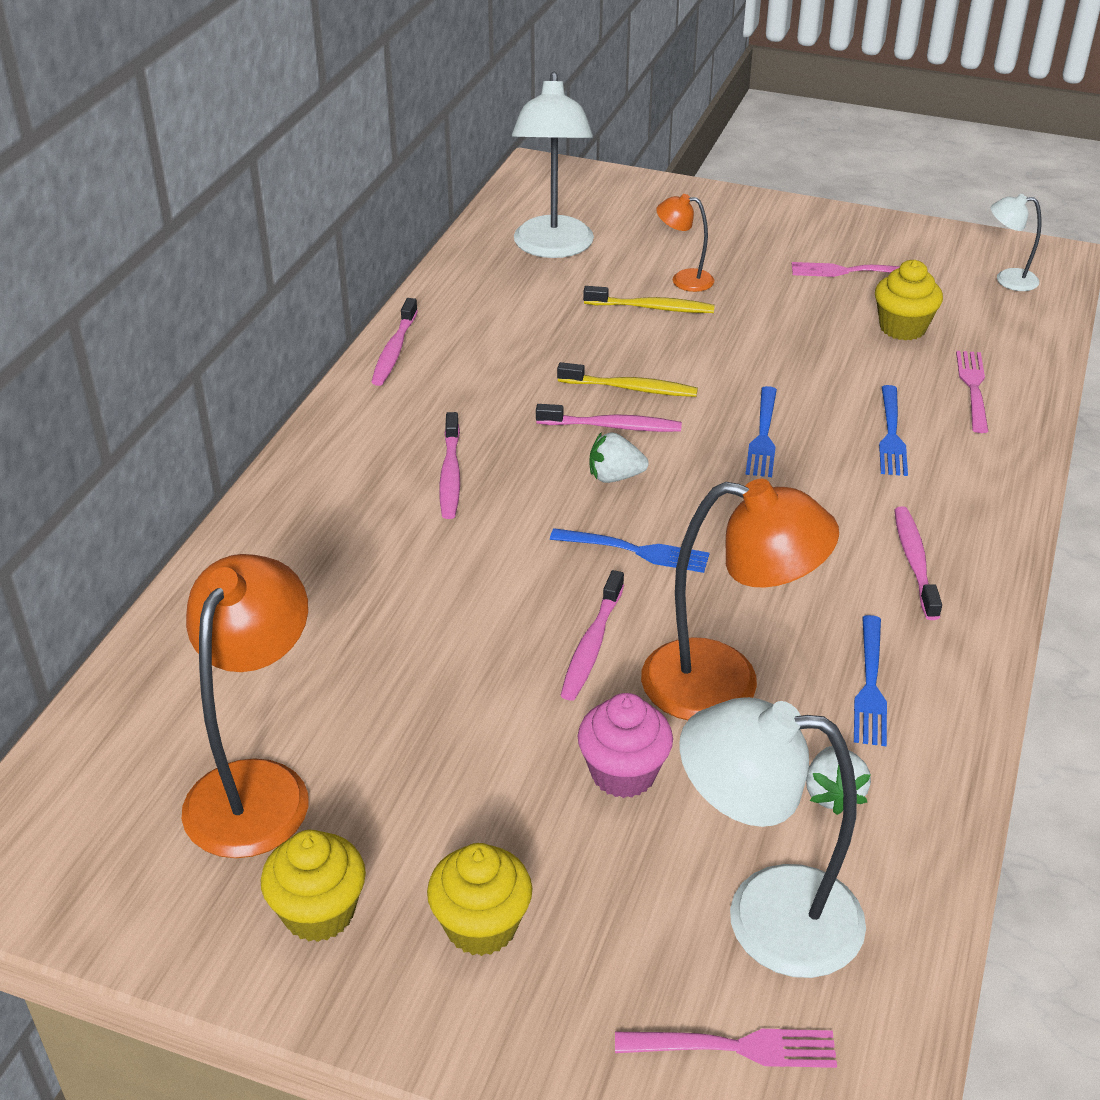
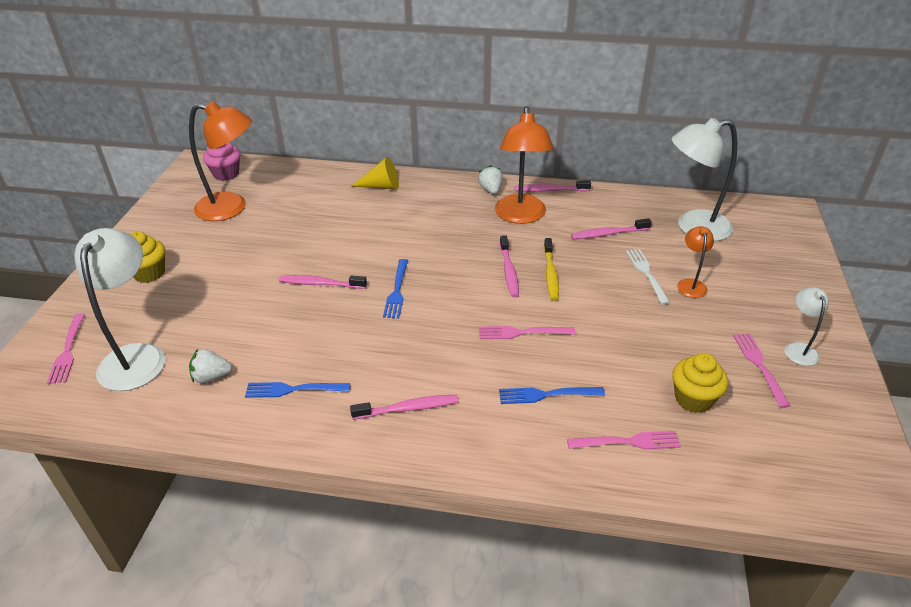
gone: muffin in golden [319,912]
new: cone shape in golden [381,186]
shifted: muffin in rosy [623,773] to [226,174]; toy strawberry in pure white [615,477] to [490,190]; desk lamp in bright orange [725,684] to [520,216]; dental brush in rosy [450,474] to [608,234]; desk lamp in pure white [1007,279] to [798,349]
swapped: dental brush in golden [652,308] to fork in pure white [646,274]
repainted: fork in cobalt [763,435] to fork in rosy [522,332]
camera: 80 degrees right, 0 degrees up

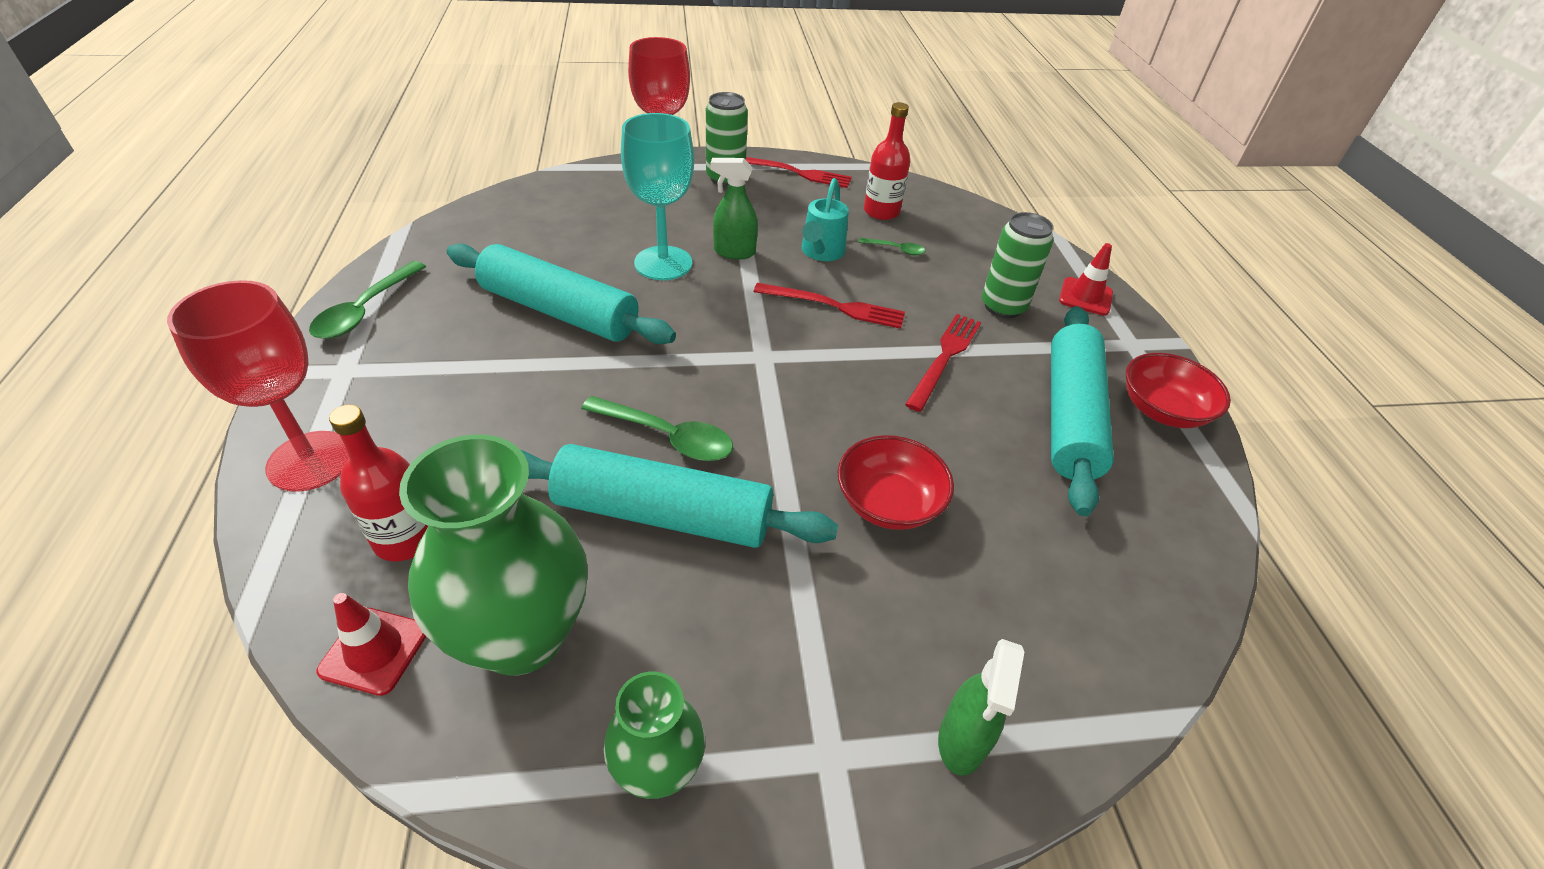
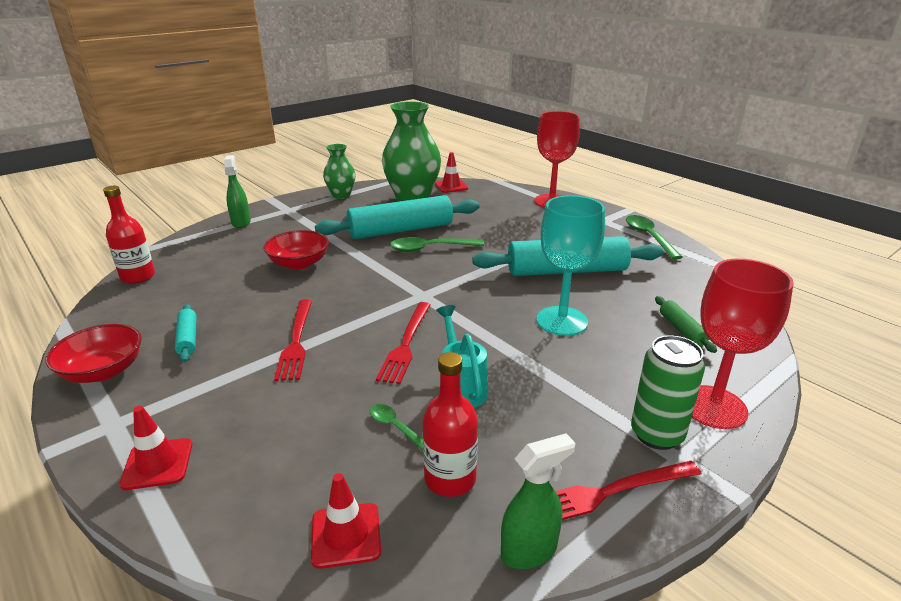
gone: can in leaf-green [1003,307]
new: road cone in crimson [346,535]; pastry roller in leaf-green [682,330]
shifted: flask in crimson [405,538] to [138,276]; spray bottle in leaf-green [734,252] to [529,551]
rotated: tablespoon in leaf-green [896,250] = [394,426] 60 degrees clockwise; fork in crimson [834,306] = [406,344] 60 degrees counterclockwise
scaled: pastry roller in aqua [1070,416] = [188,338] x0.44
camera: 150 degrees right, 15 degrees down

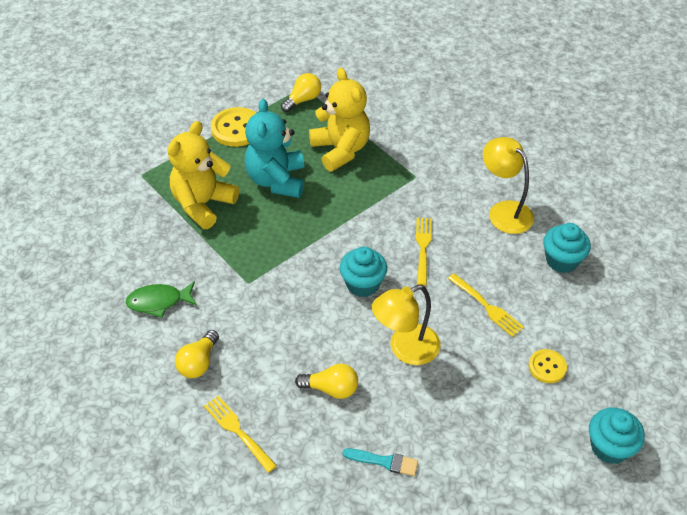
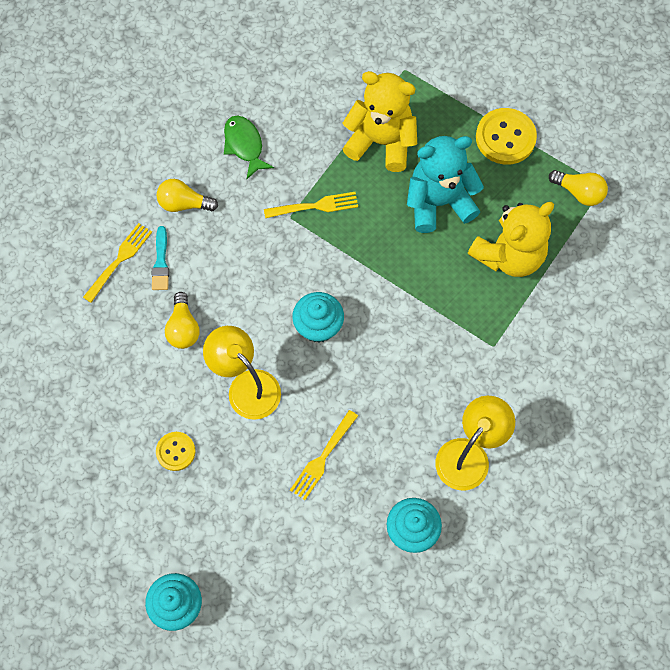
shifted: paint brush in aqua [384,462] to [161,262]; shirt button in golden [547,367] to [175,451]; fork in golden [423,248] to [314,206]
camera: 75 degrees right, 20 degrees up

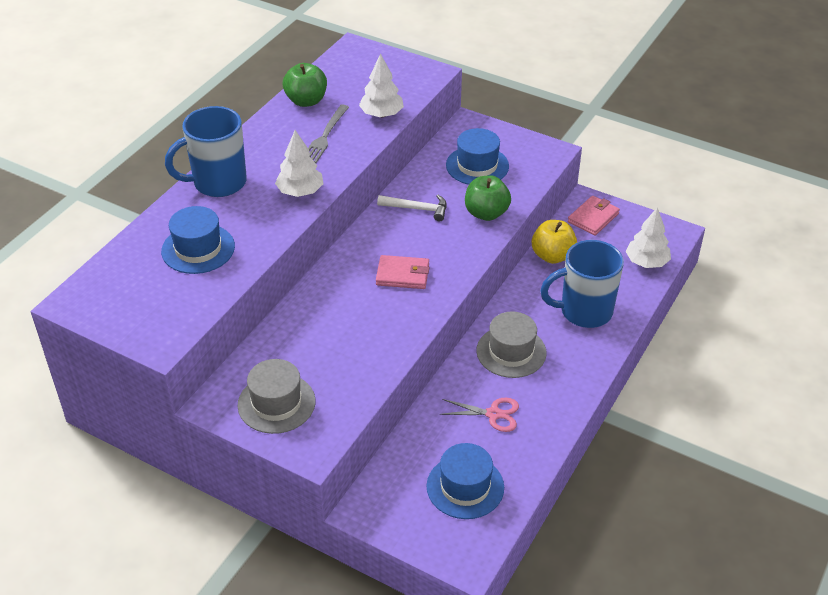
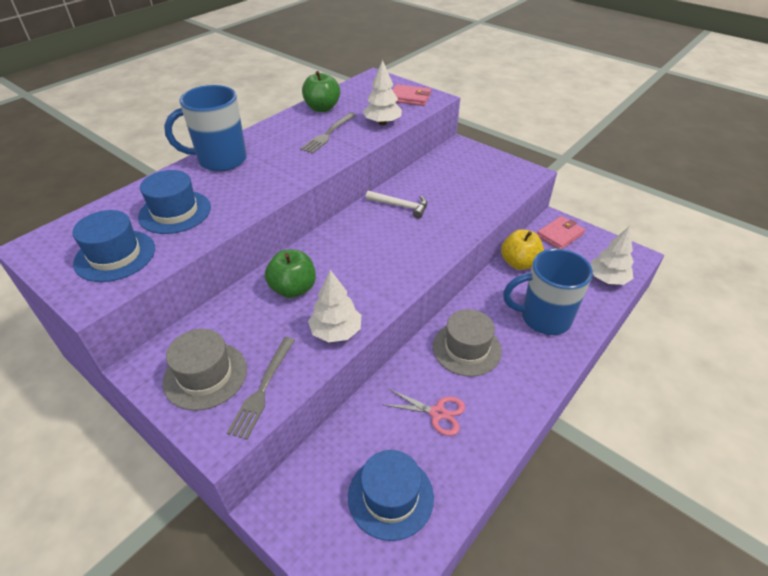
new: fork in gray [262,389]
shifted: tall hat in cobalt [477,166] to [115,255]; apple fruit in leaf-green [486,213] to [293,289]; tree in pure white [300,192] to [336,331]; card wallet in rosy [402,275] to [409,98]
camera: 10 degrees right, 0 degrees up

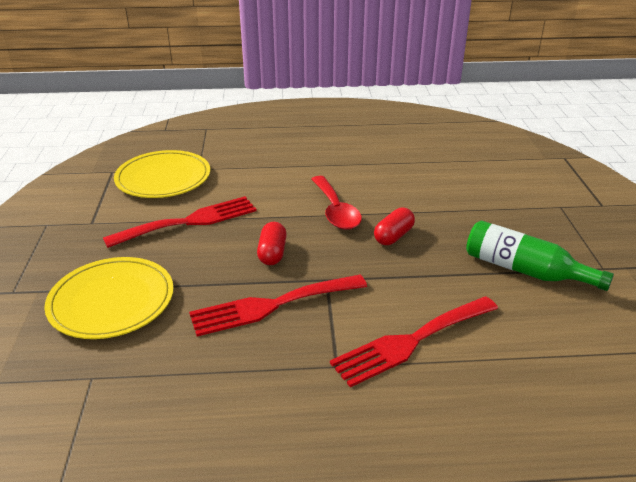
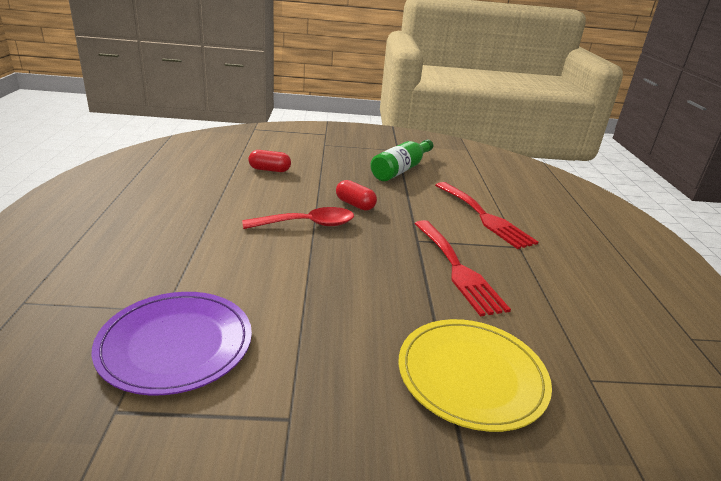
gone: fork in crimson [189,221]
shifted: capsule in crimson [272,253] to [269,170]
repainted: dinner plate in golden [163,178] to dinner plate in royal purple [176,345]
camera: 90 degrees left, 5 degrees down

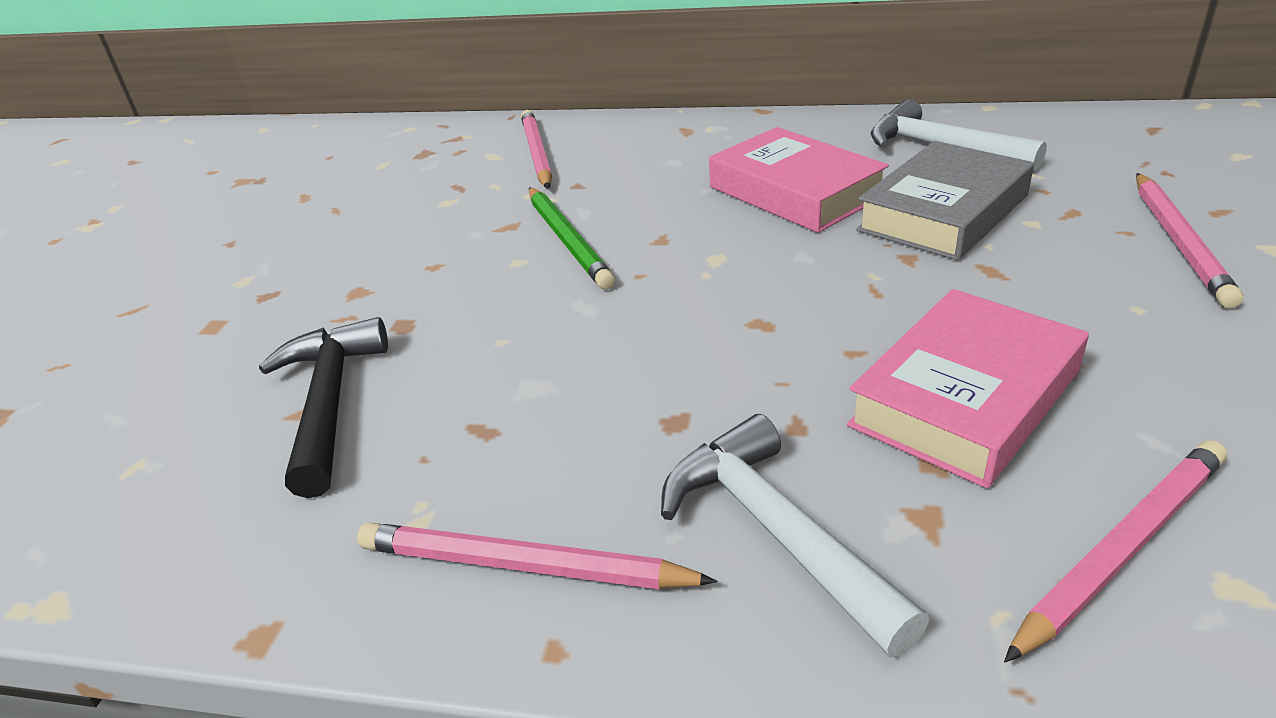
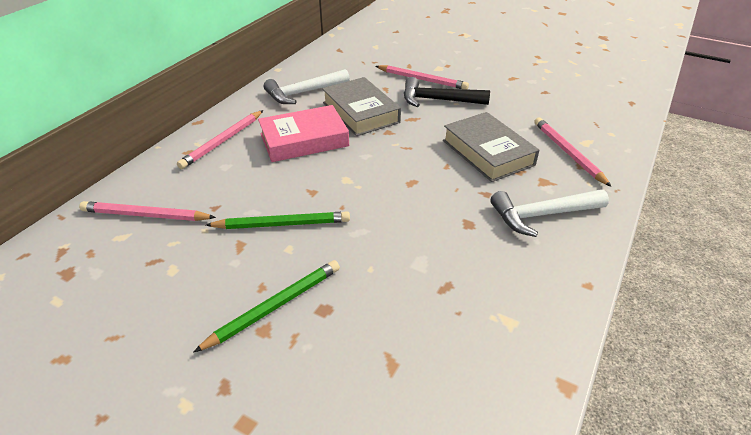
new: wooden pencil in leaf-green [275,306]
shifted: wooden pencil in rosy [523,565] to [223,141]; hammer in jet-black [330,402] to [438,100]
repainted: hardback in rosy [965,398] to hardback in gray [487,152]
camera: 75 degrees left, 5 degrees up

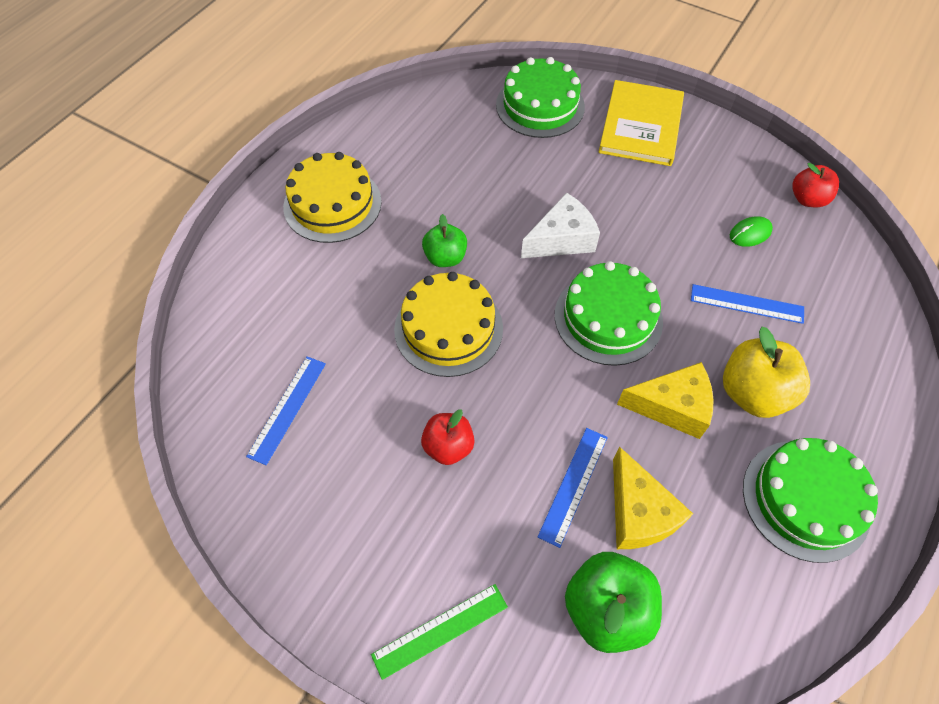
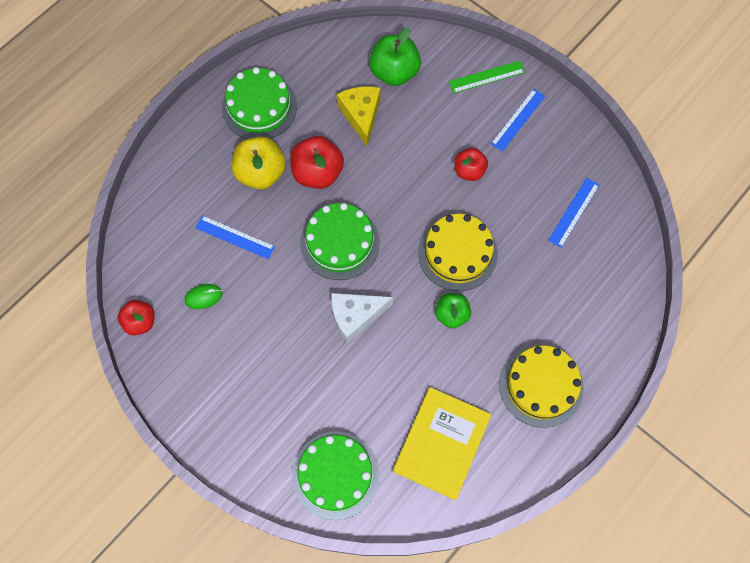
shifted: hardback in golden [641,125] to [441,443]; measuring stick in cobalt [573,485] to [518,120]
swapped: cheese in golden [672,406] to apple fruit in crimson [317,173]
camera: 170 degrees left, 10 degrees up

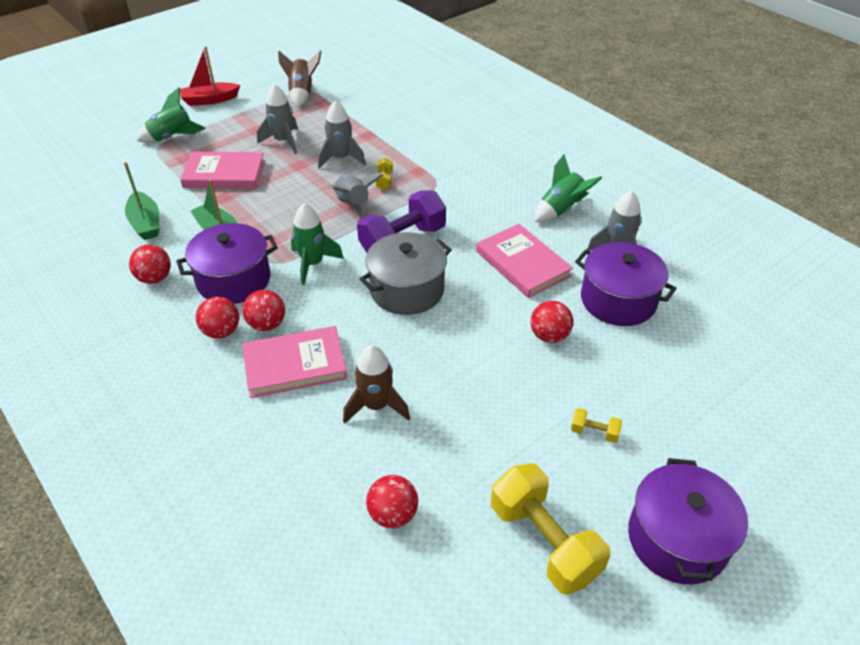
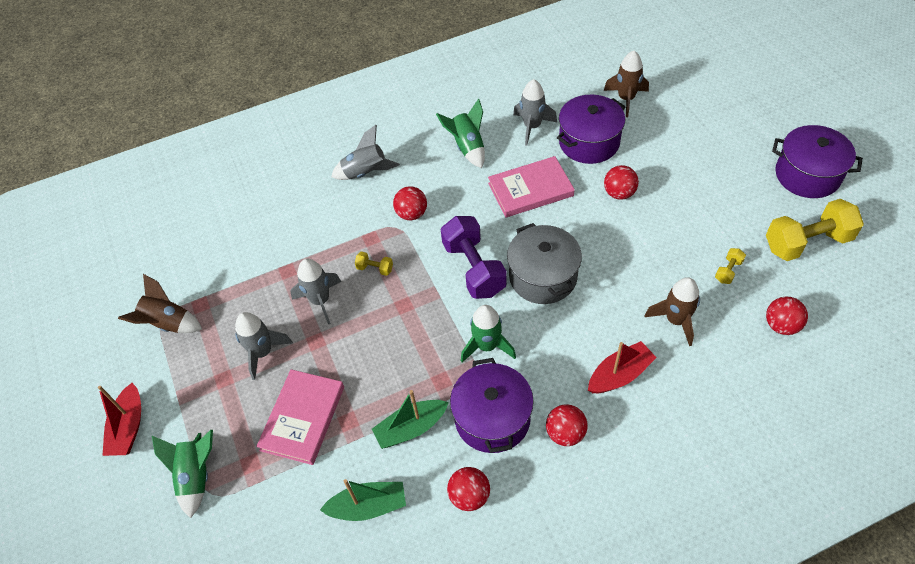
new: toy rocket in dark brown [626,99]
shifted: toy rocket in gray [353,206] to [365,173]; sphere in crimson [267,324] to [411,214]; dumbbell in golden [594,432] to [728,271]
swapped: hardback in rosy [295,365] to sailboat in crimson [619,374]
camera: 70 degrees left, 10 degrees up

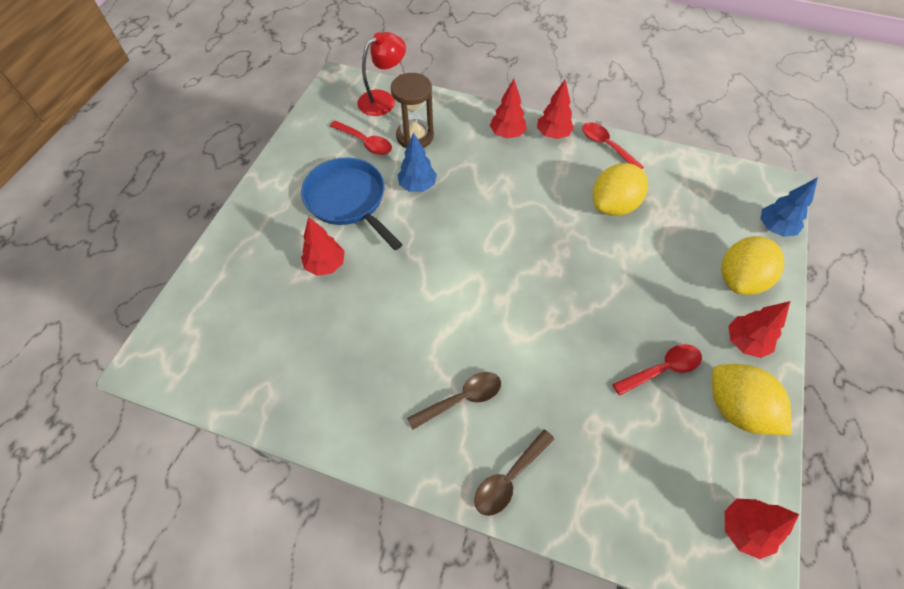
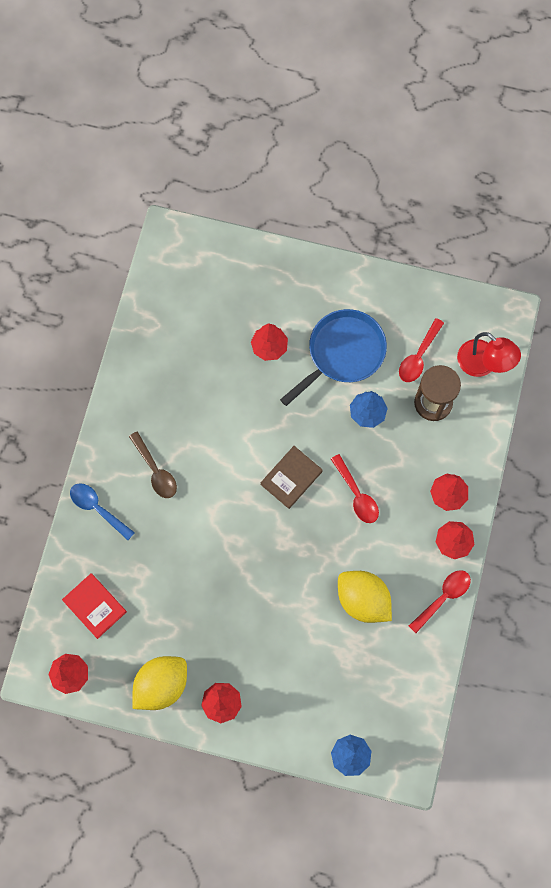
gone: toy lemon in golden [739,279]
new: hardback in crimson [95,606]; hardback in dark brown [291,478]
shifted: tablespoon in crimson [662,369] to [357,495]
repainted: tablespoon in dark brown [509,478] to tablespoon in cobalt [97,508]
camera: 85 degrees right, 15 degrees up

